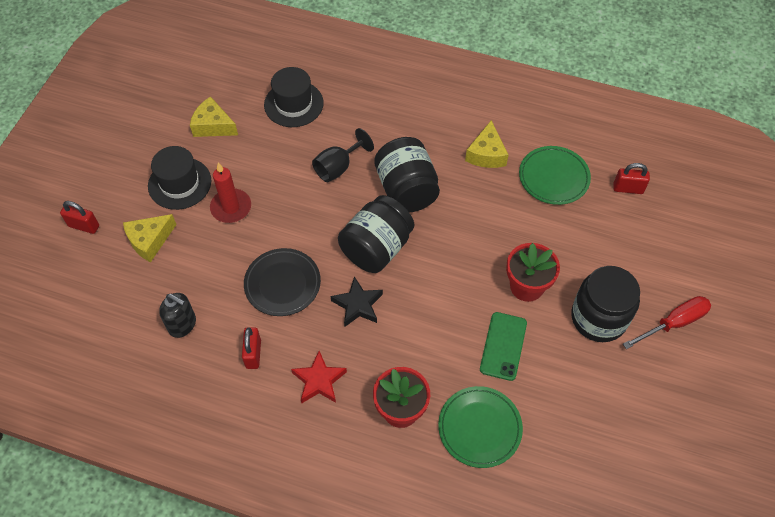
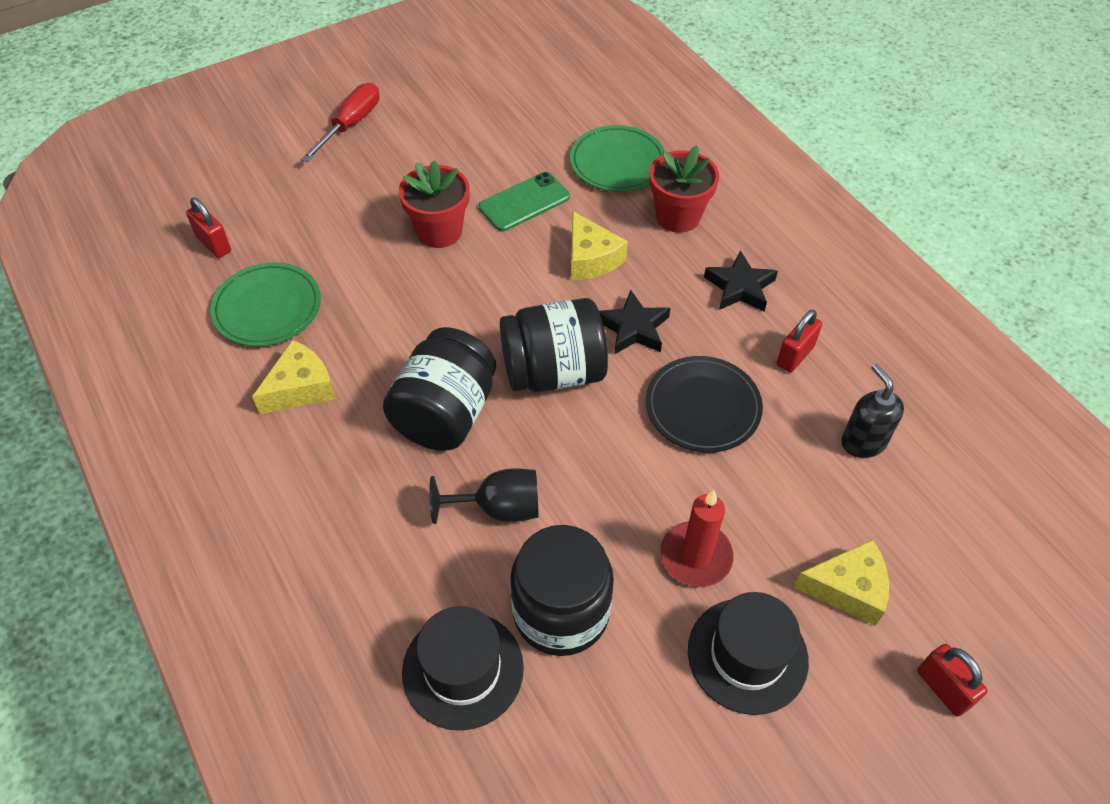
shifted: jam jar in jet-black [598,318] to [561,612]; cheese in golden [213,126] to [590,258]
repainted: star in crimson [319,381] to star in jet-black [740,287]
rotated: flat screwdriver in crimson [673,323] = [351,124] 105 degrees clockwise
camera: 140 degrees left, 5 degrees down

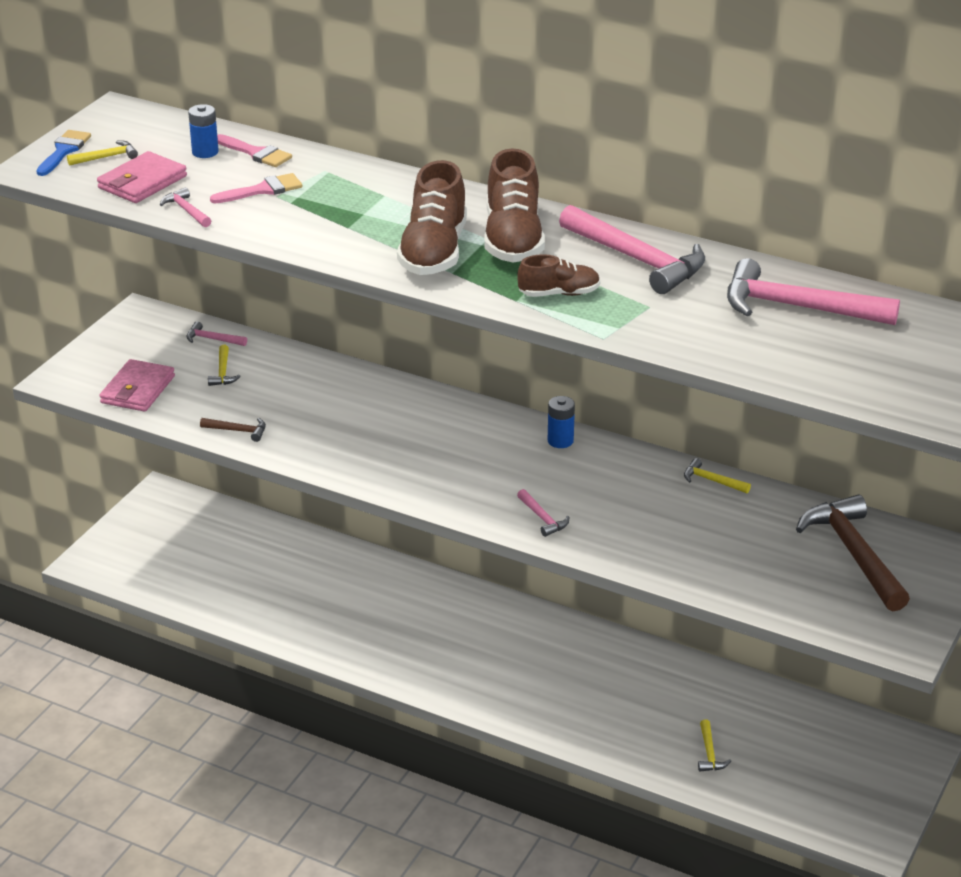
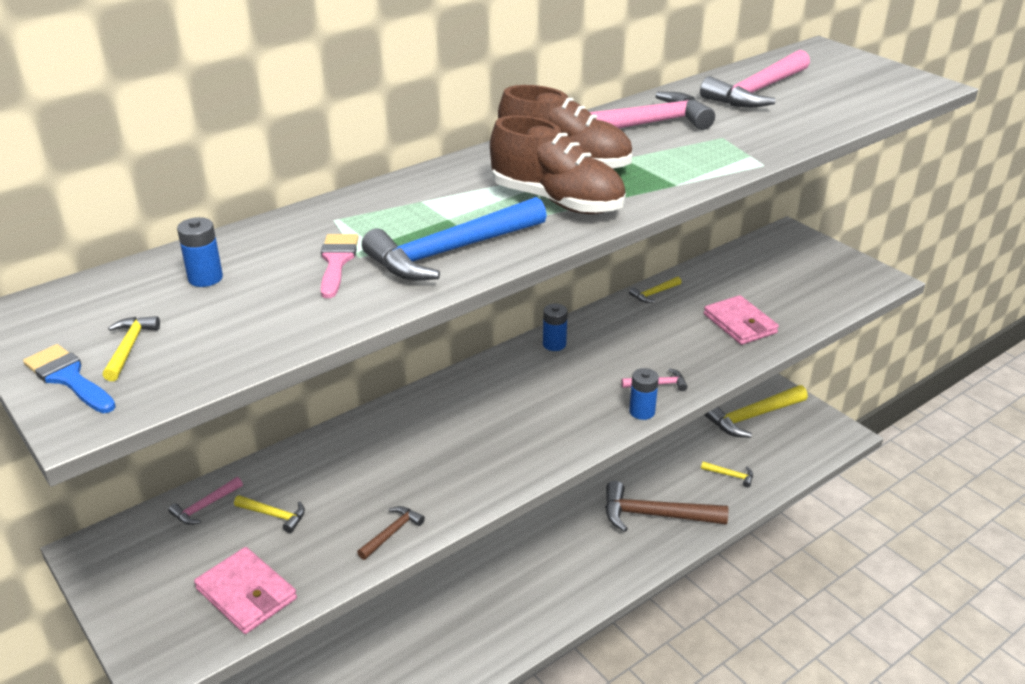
gone: hammer in rosy [186,210]; paint brush in rosy [256,153]; sneaker in dark brown [559,294]
new: hammer in cobalt [450,252]; AA battery in cobalt [642,412]; hammer in golden [752,417]
shifted: hammer in dark brown [853,553] to [654,515]; card wallet in rosy [142,182] to [739,323]
camera: 65 degrees left, 0 degrees up

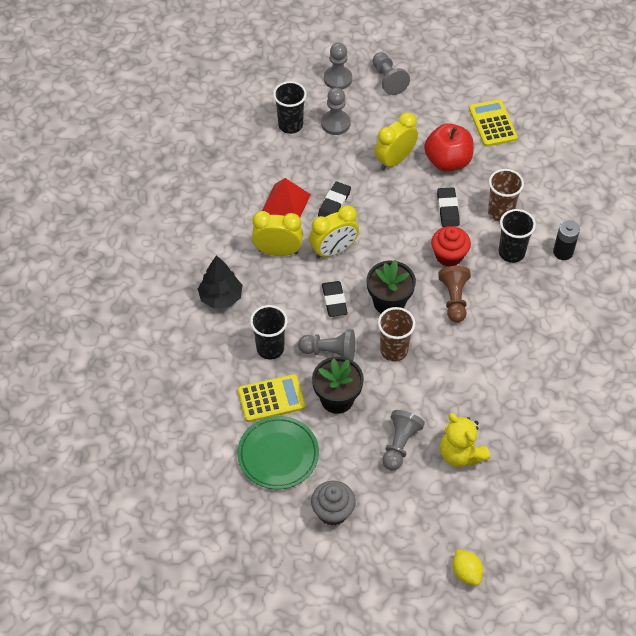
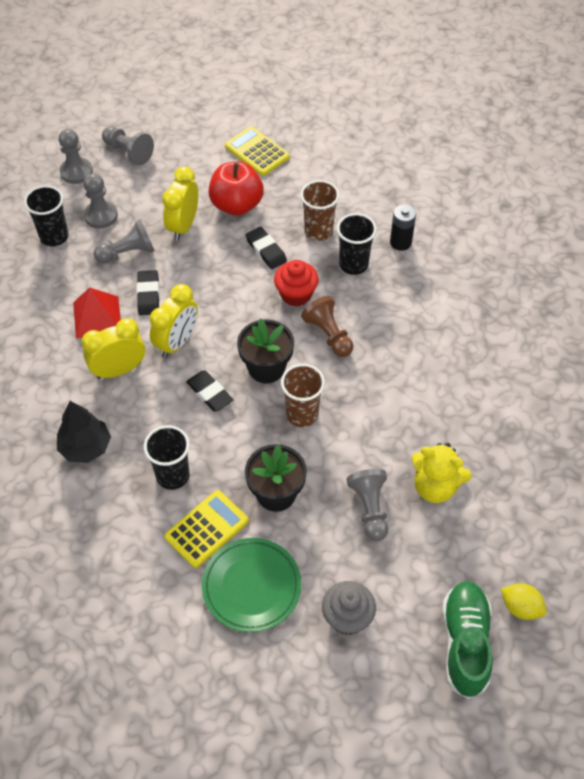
new: sneaker in leaf-green [465,643]
shifted: chess pawn in gray [330,352] to [128,253]
camera: 30 degrees left, 0 degrees up

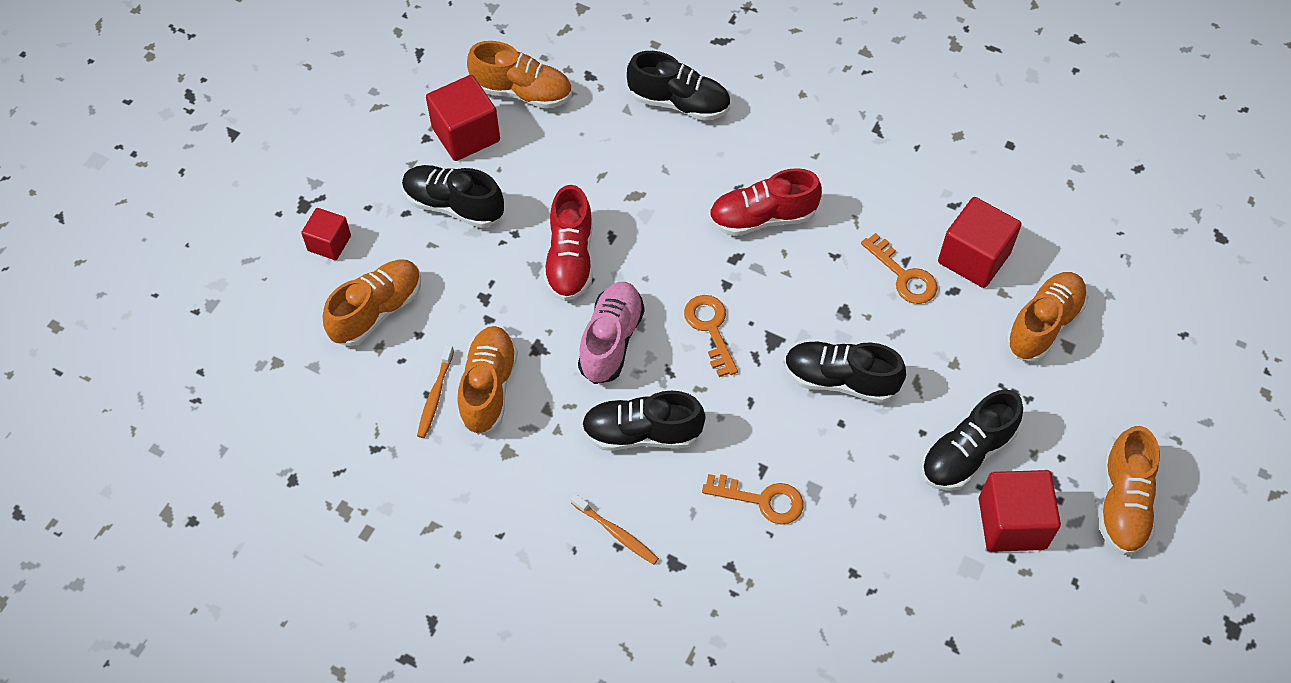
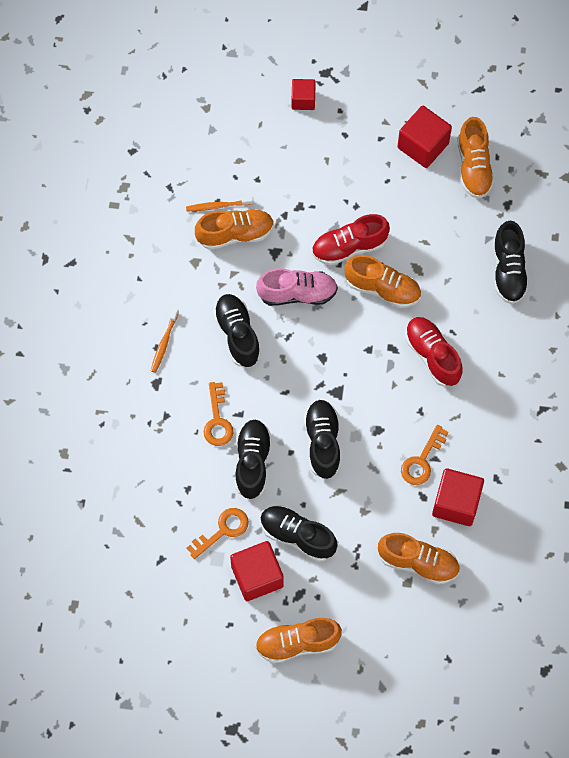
shifted: door key in bright orange [710,329] to [223,530]; sneaker in jet-black [454,206] to [252,462]; sneaker in bright orange [377,311] to [382,288]
camera: 70 degrees right, 10 degrees up

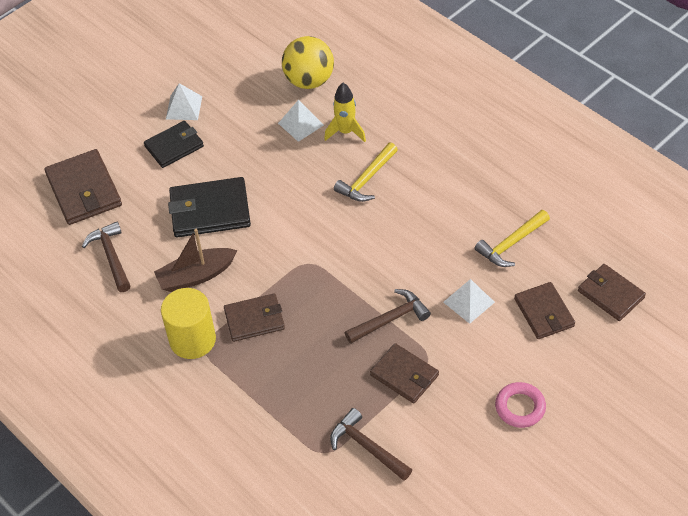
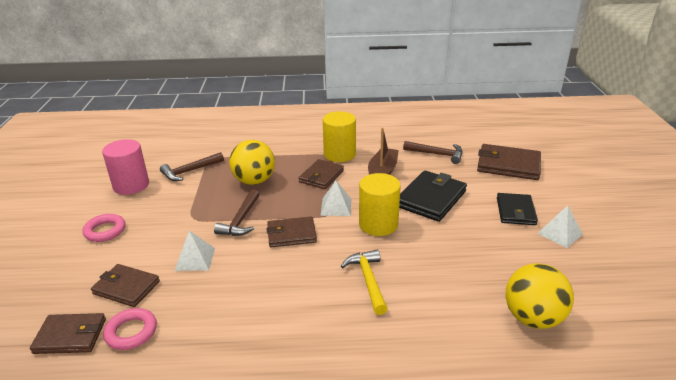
gone: toy rocket in golden [346,132]; hammer in golden [511,244]
new: solid cylinder in rosy [131,185]; torus in rosy [131,332]; sphere in golden [254,181]; solid cylinder in golden [378,224]
shifted: card wallet in dark brown [404,375] to [291,234]; pyramid in pure white [300,124] to [336,207]
rotated: hammer in dark brown [367,447] = [190,171] 150 degrees clockwise
camera: 130 degrees right, 20 degrees down

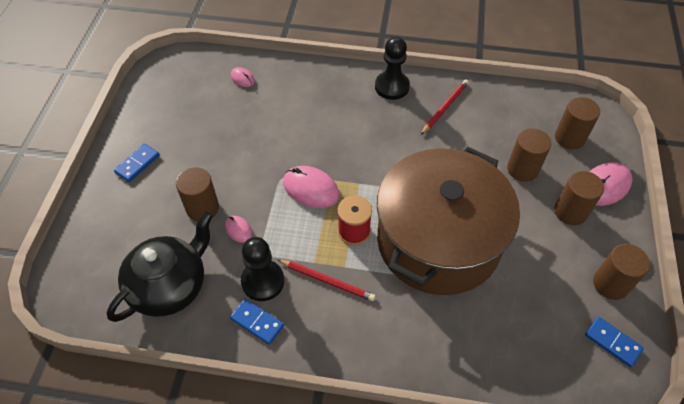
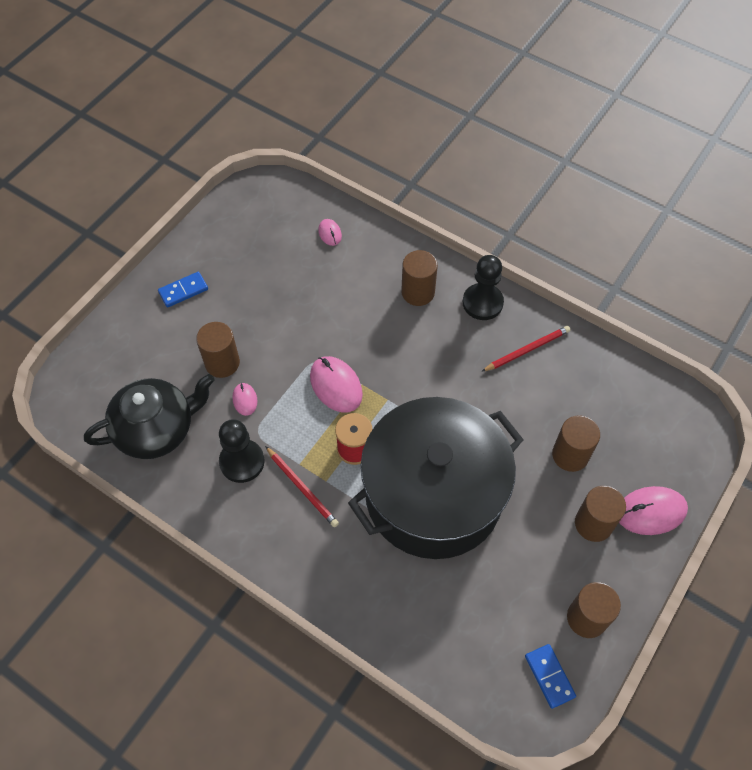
gone: domino in cobalt [257,322]
shifted: solid cylinder in dark brown [569,138] to [418,292]
repainted: stockpot in dark brown [438,241] to stockpot in jet-black [433,495]
camera: 25 degrees right, 5 degrees up

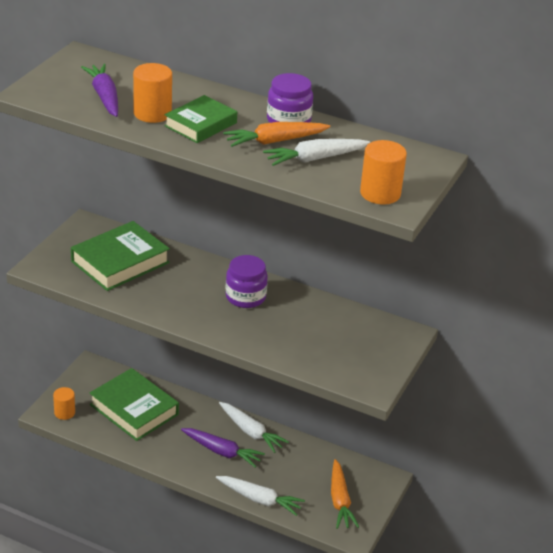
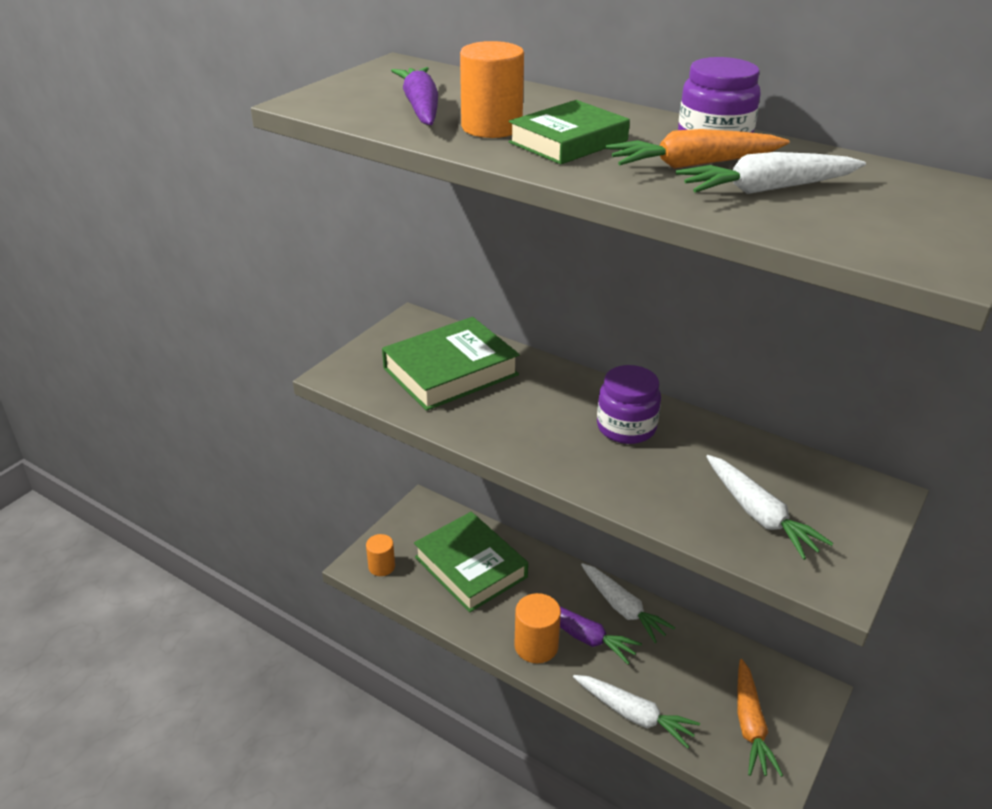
new: root vegetable in pure white [759,514]
shifted: solid cylinder in bright orange [380,193] to [536,646]
camera: 10 degrees right, 0 degrees up

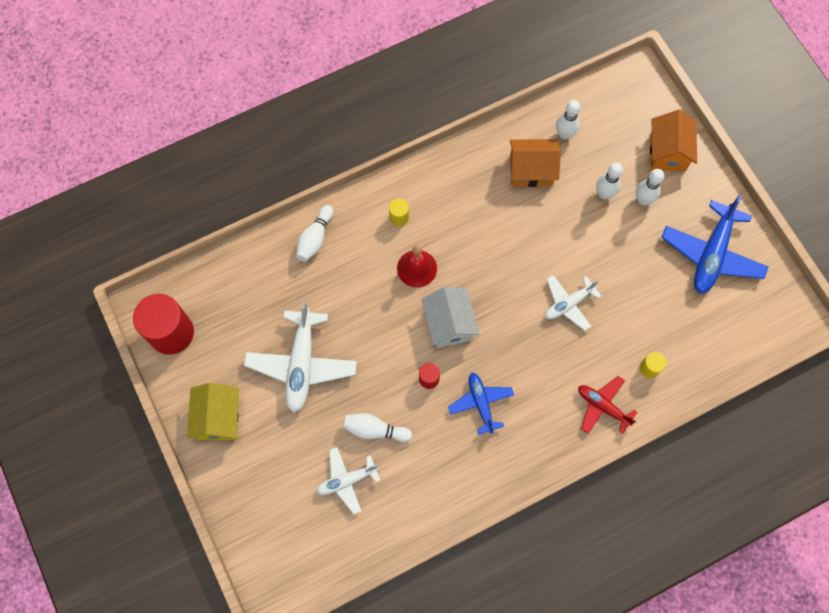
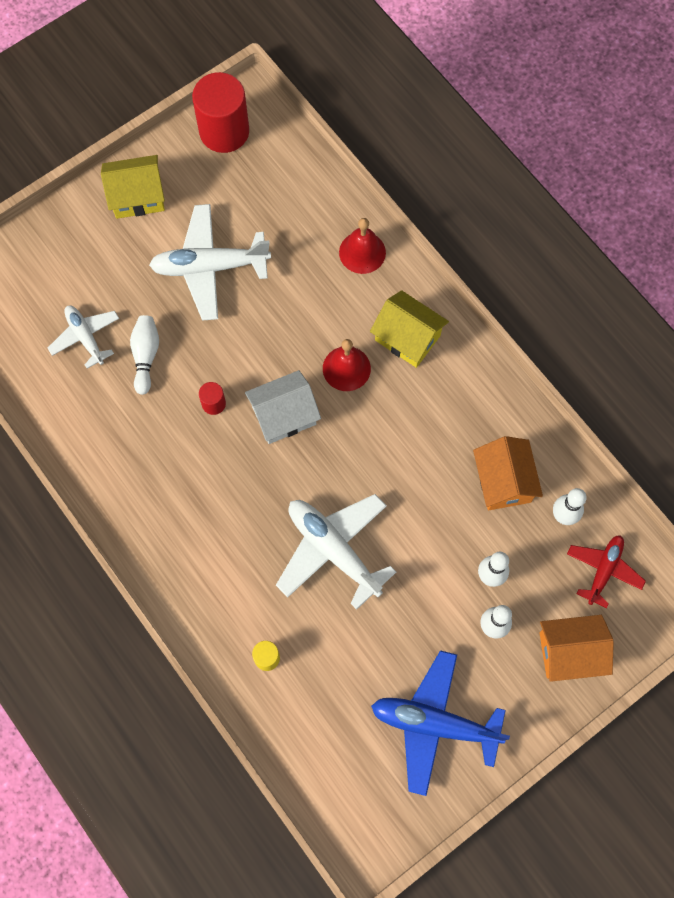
gone: toy plane in cobalt [481,403]
shifted: toy plane in crimson [603,406] to [603,570]
swapped: tenpin in pure white [315,238] to hand bell in crimson [362,252]; solid cylinder in golden [399,217] to cottage in golden [407,338]
scaled: toy plane in pure white [568,304] = [333,550] x1.68
camera: 80 degrees right, 0 degrees up

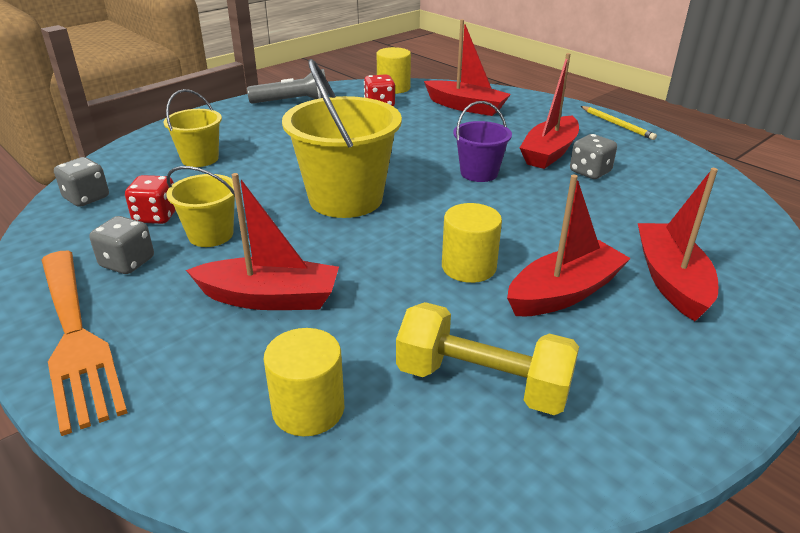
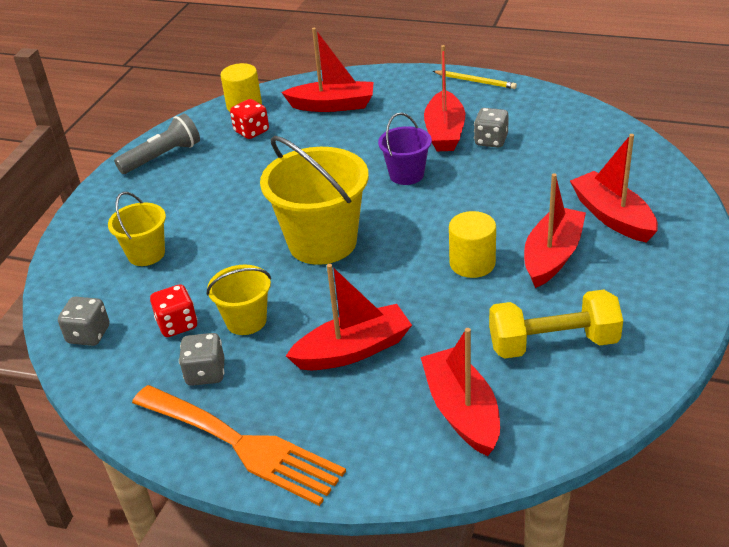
swapped: solid cylinder in golden [308,409] to sailboat in crimson [462,411]
camera: 25 degrees left, 5 degrees up

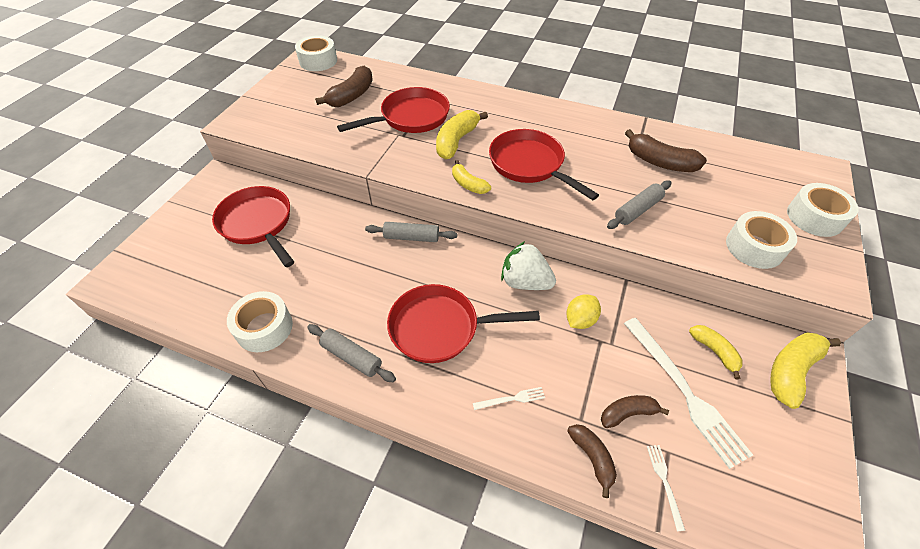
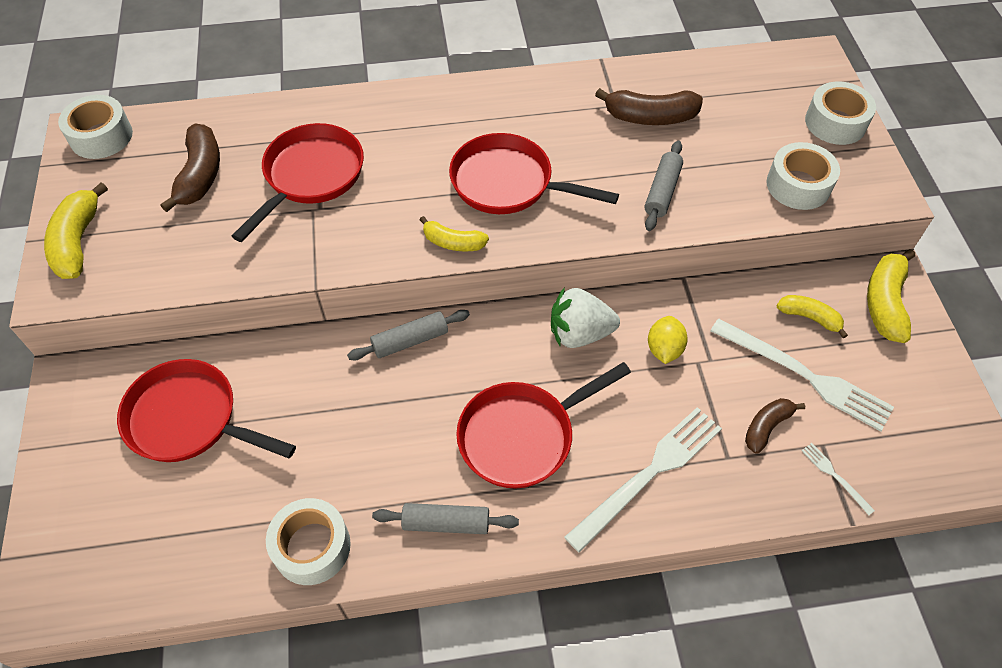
gone: banana in dark brown [592,458]
shifted: banana in golden [456,141] to [78,242]
scaled: fork in pure white [511,399] = [649,474] x2.32
camera: 30 degrees left, 5 degrees up

